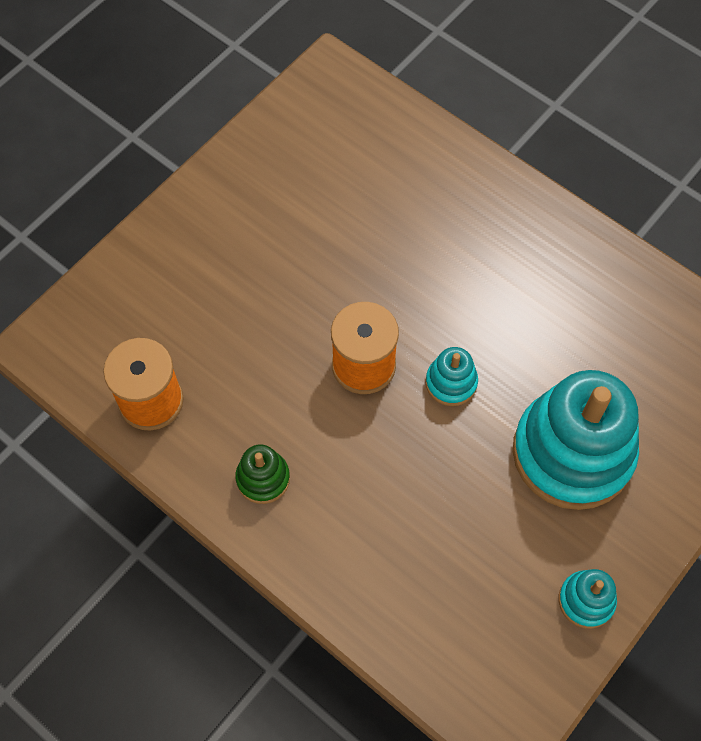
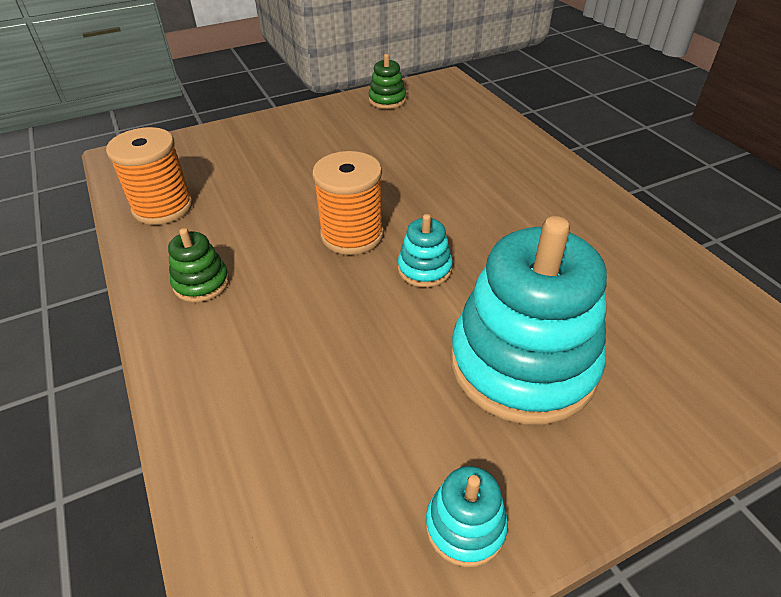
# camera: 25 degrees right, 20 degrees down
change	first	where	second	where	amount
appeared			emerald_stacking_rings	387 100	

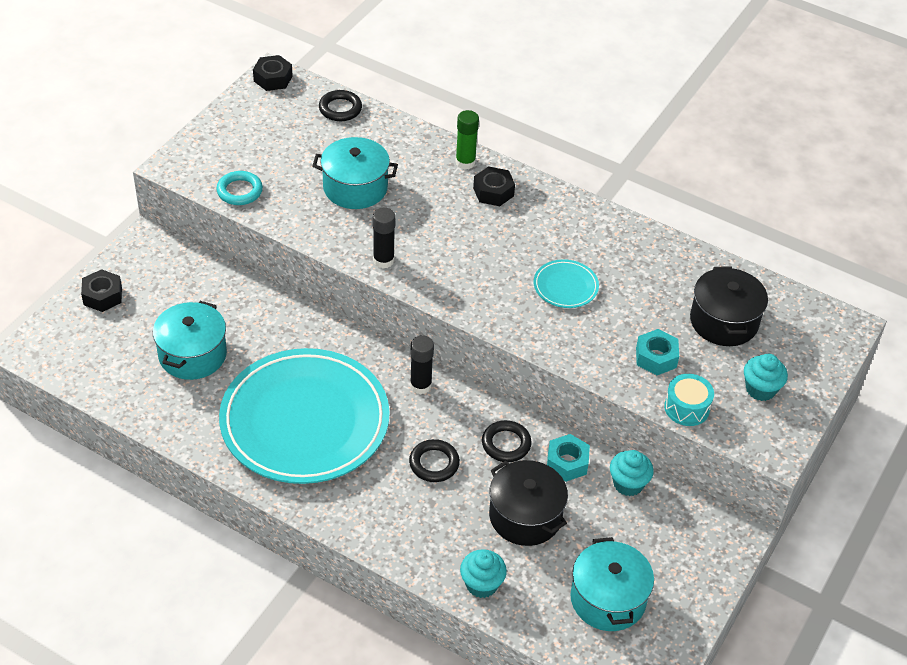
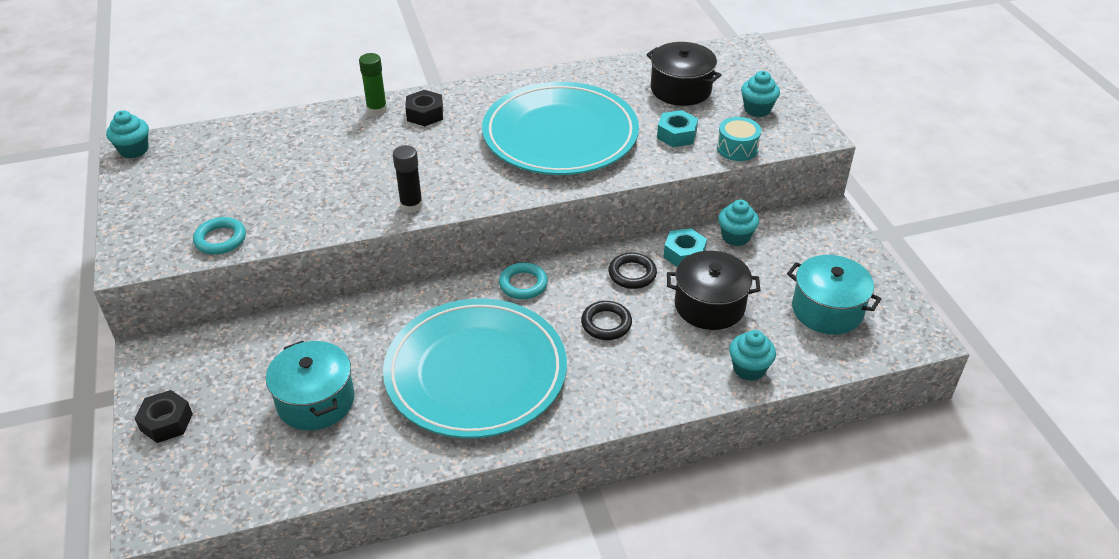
# camera: 45 degrees left, 5 degrees down
change	first	where	second	where	amount
exchanged	jet-black_nut	273 78	teal_fairy_cake	134 150	
missing	teal_pot	355 187			
missing	jet-black_torus	340 109			
exchanged	jet-black_glue	420 385	teal_torus	523 284	
size	teal_plate	565 286		560 135	x2.50

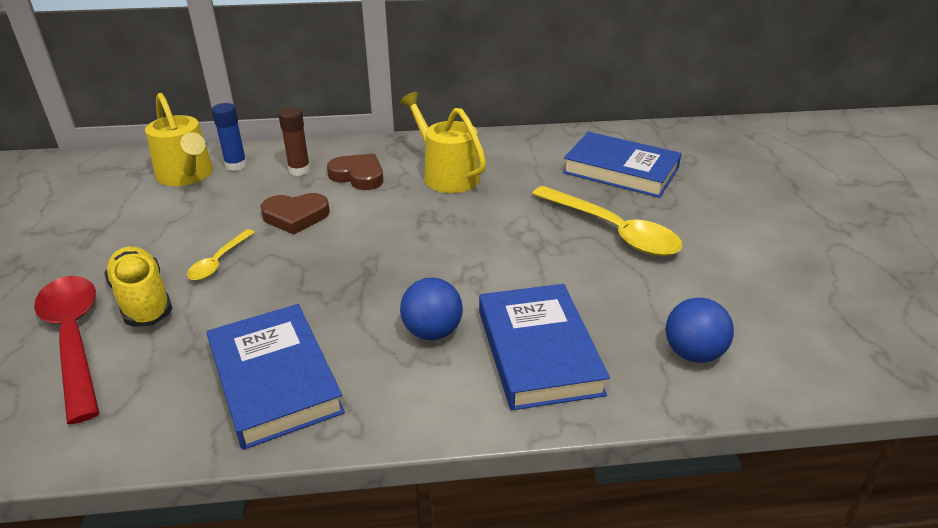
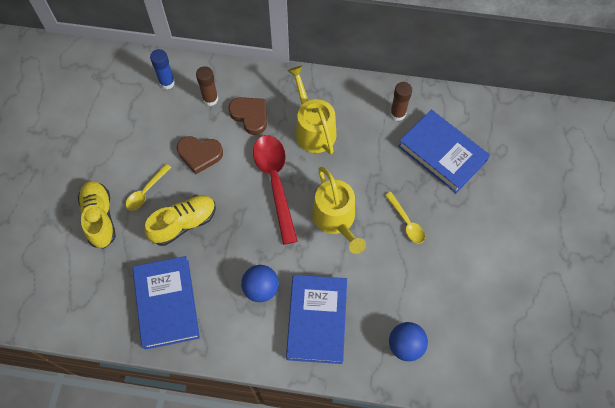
# camera: 15 degrees right, 30 degrees up
change	first	where	second	where	amount
relocated	crimson_tablespoon	74 338		275 182	
relocated	yellow_watering_can	187 175		335 219	
size	yellow_tablespoon	613 231		406 222	x0.52
appeared			yellow_lace-up_shoe	183 223	
appeared			dark_brown_glue	397 114	

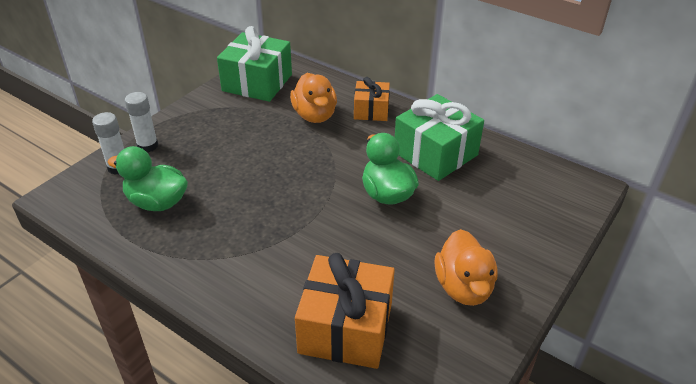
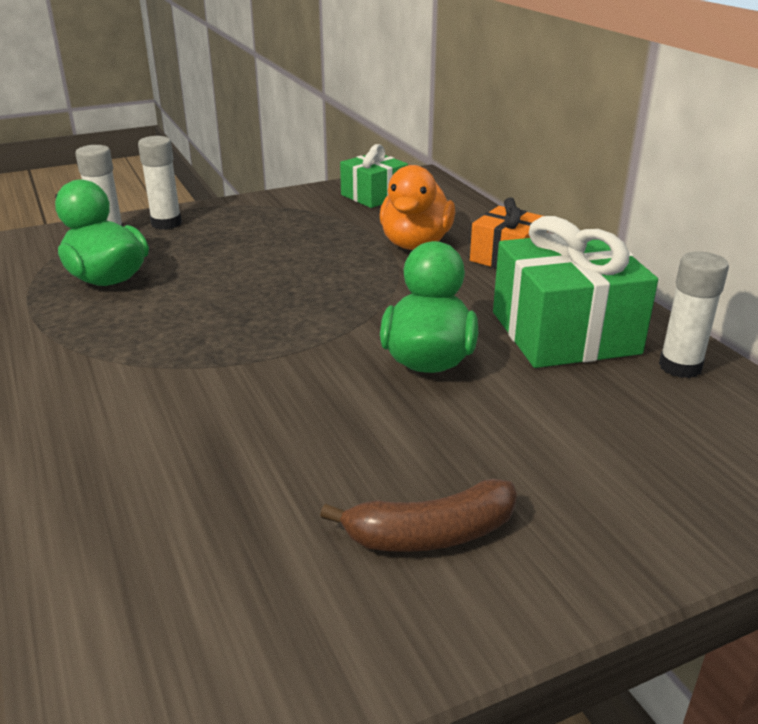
# camera: 30 degrees right, 10 degrees down
change	first	where	second	where	amount
size	emerald_wrapped_gift	257 83		374 196	x0.59
missing	orange_wrapped_gift	346 328			
exchanged	orange_rubber_duck	463 287	dark_brown_banana	430 534	
appeared			white_glue	680 367	

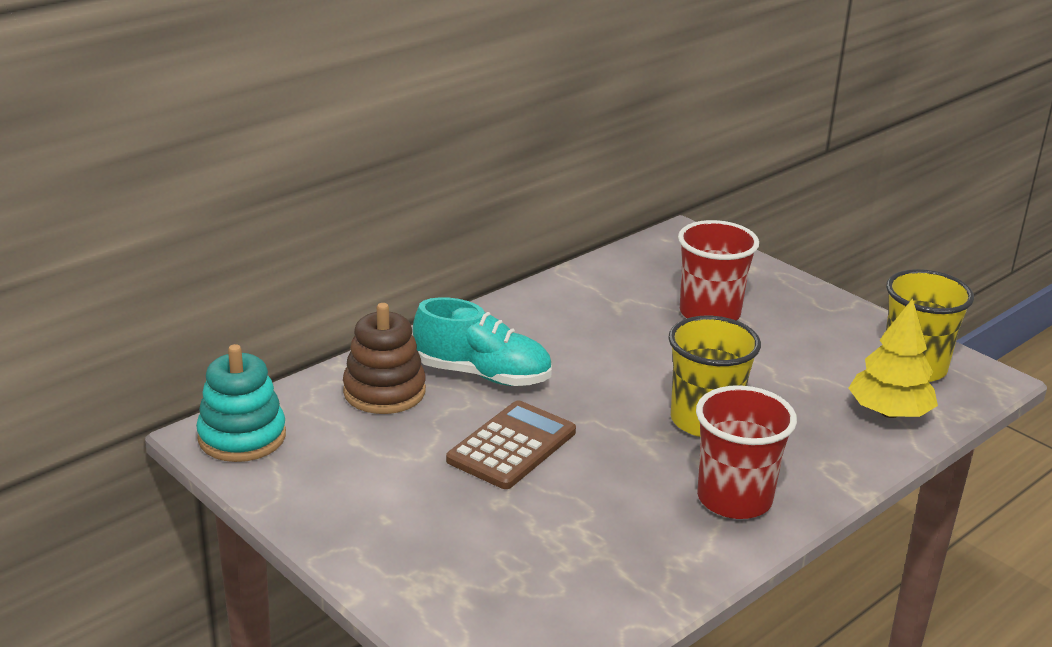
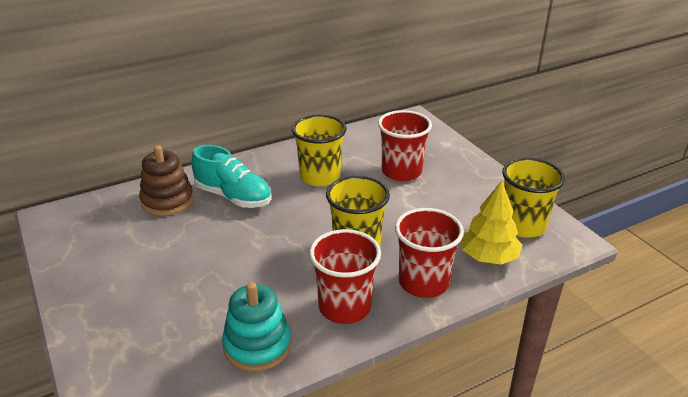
# camera: 15 degrees right, 5 degrees up
change	first	where	second	where	amount
relocated	teal_stacking_rings	242 437		257 345	
missing	dark_brown_calculator	512 446			
appeared			yellow_beaker	320 177	
appeared			crimson_beaker	423 282	

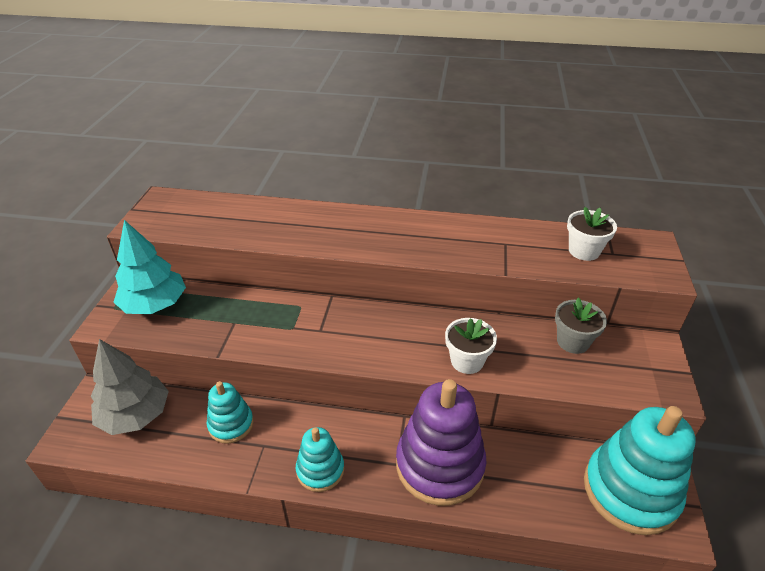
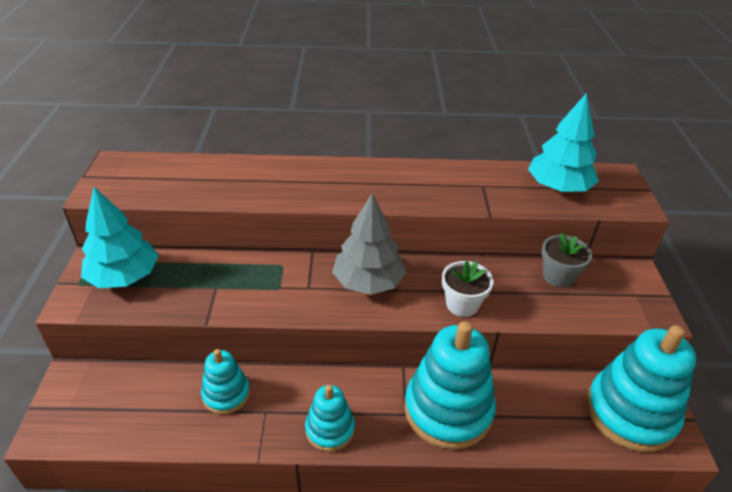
# camera: 10 degrees left, 0 degrees up
change	first	where	second	where	amount
relocated	ash-grey_fir_tree	135 415		368 282	
colour	royal_purple_stacking_rings	439 465	teal_stacking_rings	448 410	
exchanged	white_flower_pot	584 251	teal_fir_tree	558 187	

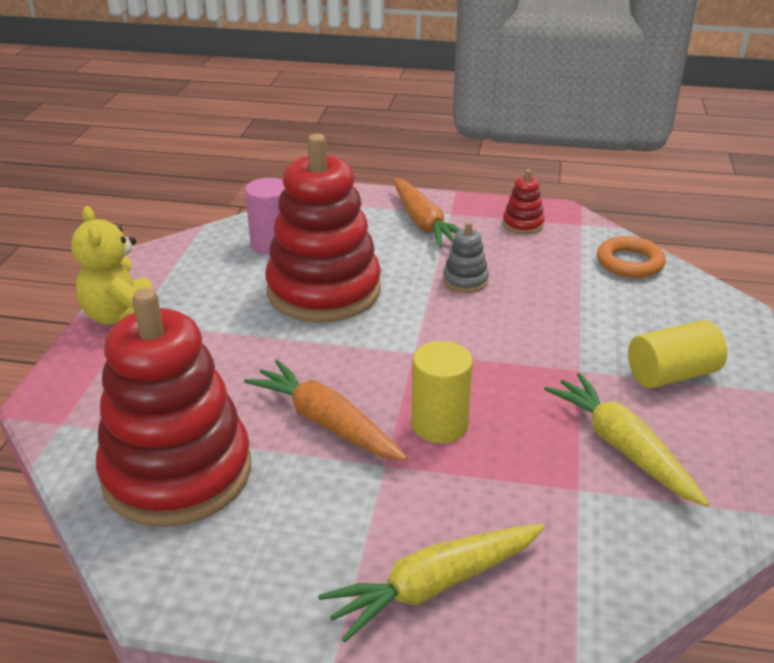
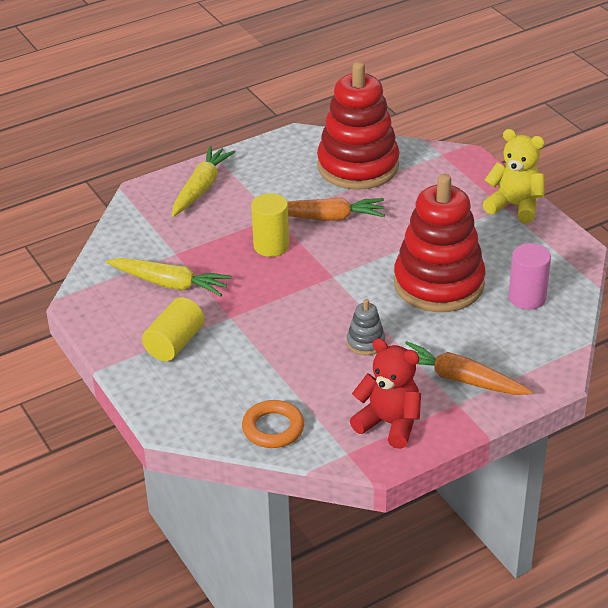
# camera: 140 degrees right, 5 degrees up
change	first	where	second	where	amount
exchanged	crimson_stacking_rings	523 224	crimson_teddy_bear	389 423	

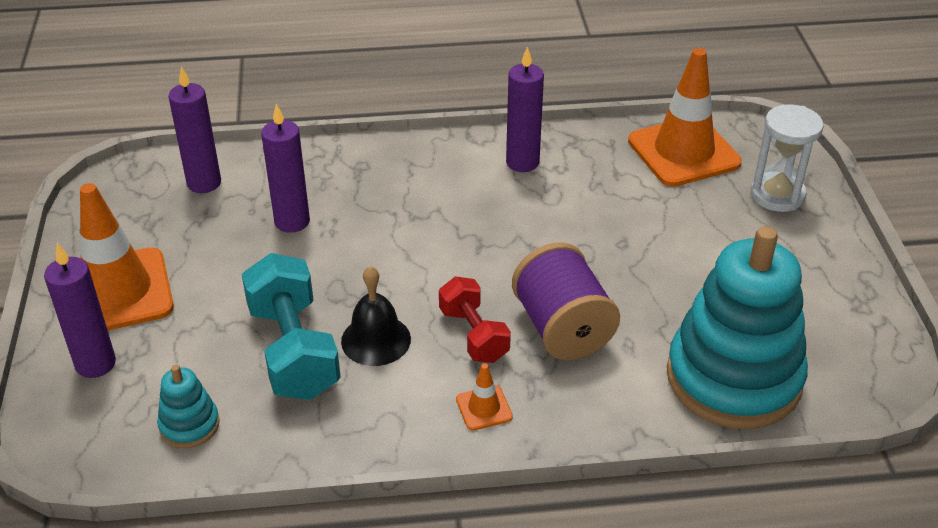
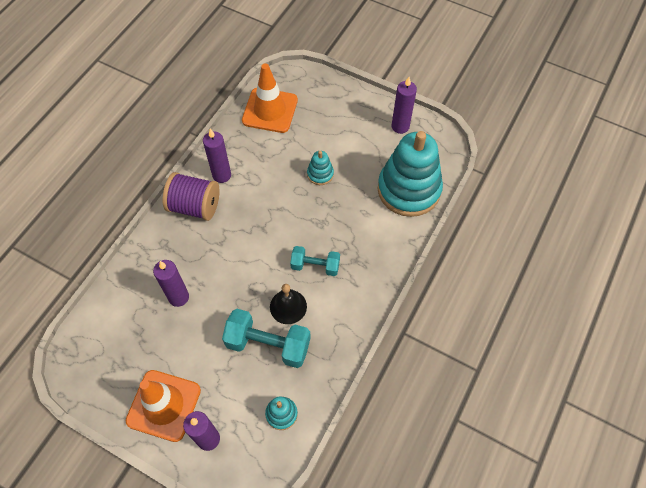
# camera: 55 degrees left, 20 degrees up
change	first	where	second	where	amount
relocated	royal_purple_pillar_candle	204 183		400 126	
colour	crimson_free_weight	473 335	teal_free_weight	315 266	
missing	orange_traffic_cone	484 408			
relocated	royal_purple_bobbin	562 328		195 206	
missing	white_hourglass	777 195			
appeared			teal_stacking_rings	320 174	

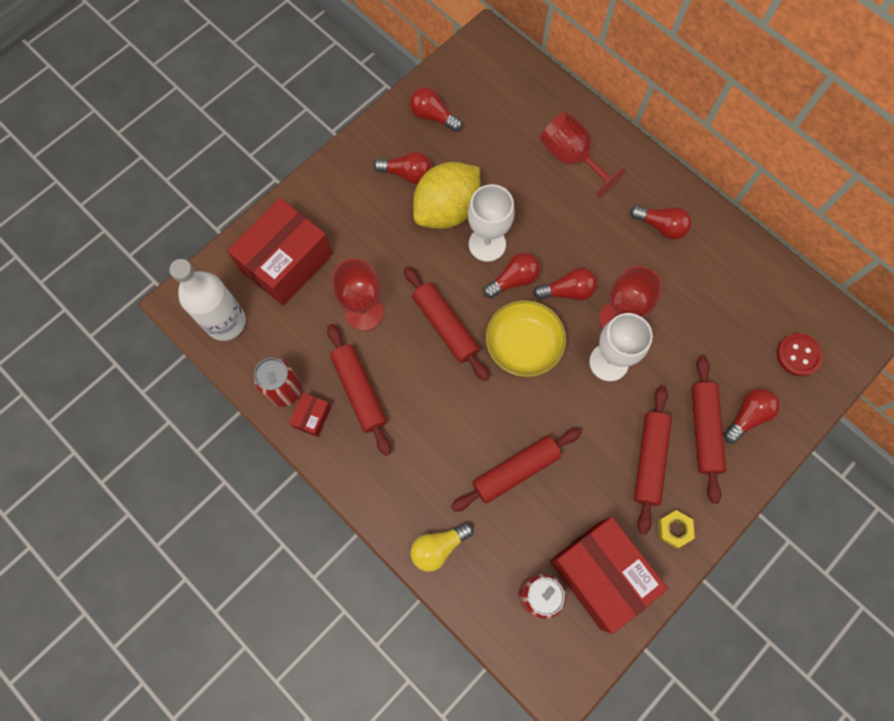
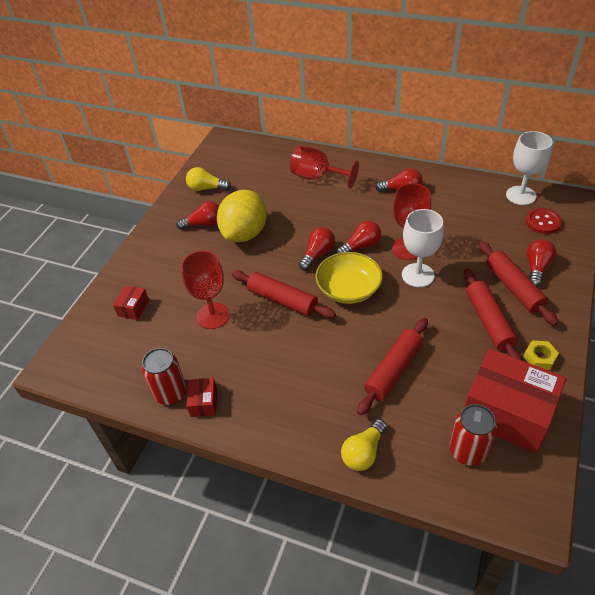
# camera: 20 degrees left, 25 degrees down
change	first	where	second	where	amount
missing	white_drink_bottle	226 322			
size	crimson_package	286 262		133 308	x0.43
missing	crimson_pastry_roller	360 391			
colour	crimson_bulb	433 116	yellow_bulb	206 188	
relocated	white_wine_glass	487 244		520 195	

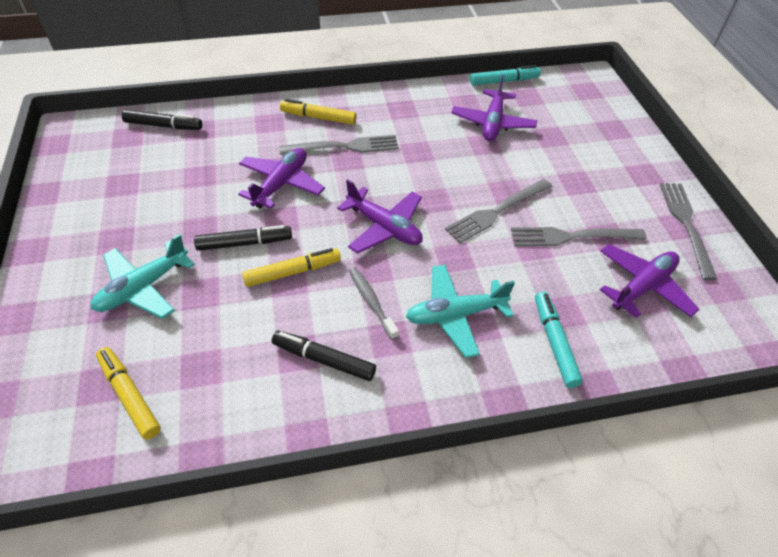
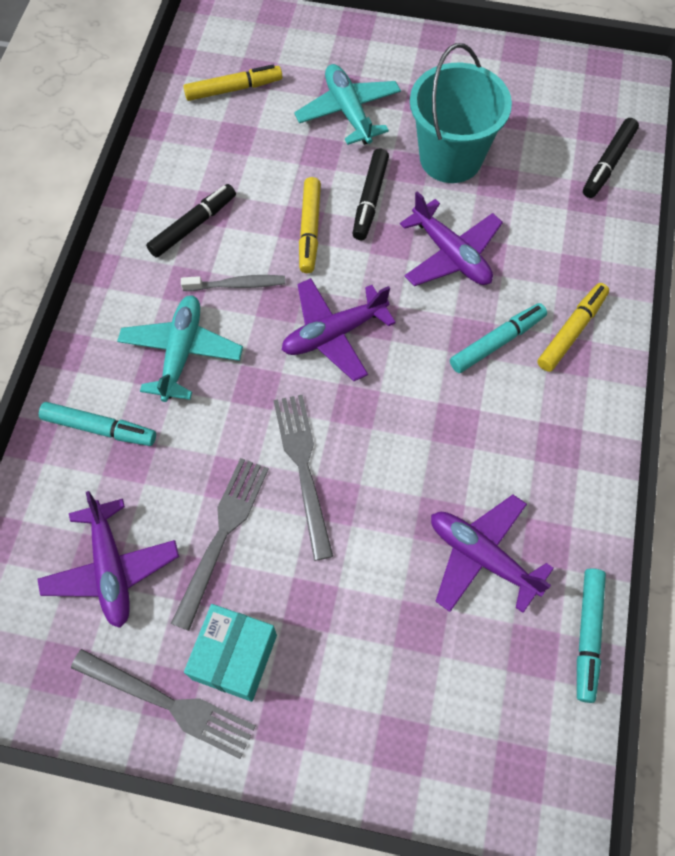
# camera: 115 degrees right, 15 degrees up
change	first	where	second	where	amount
exchanged	ash-grey_dinner_fork	345 146	teal_marker_pen	497 342	
appeared			teal_package	234 657	
appeared			teal_sand_bucket	450 158	

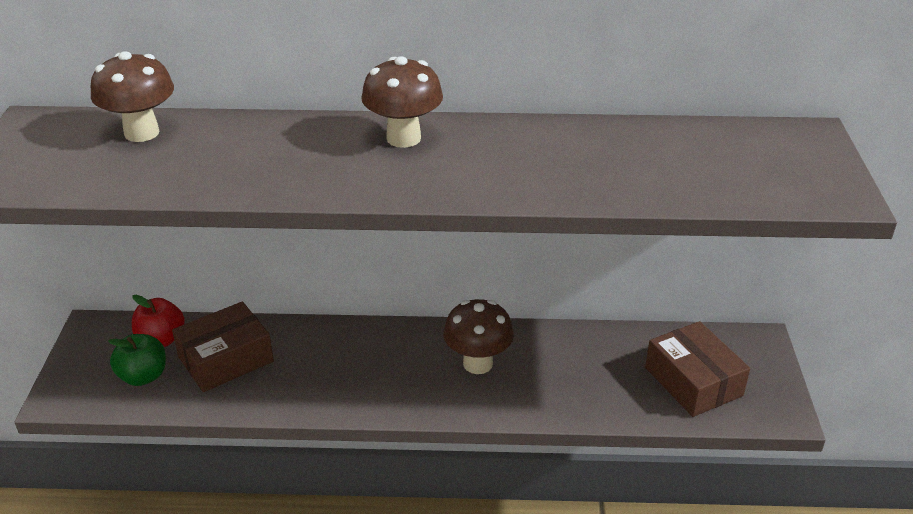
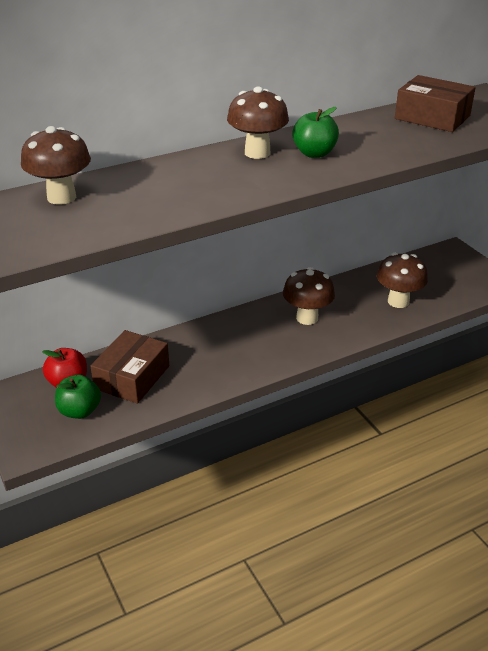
# camera: 30 degrees left, 0 degrees up
change	first	where	second	where	amount
relocated	dark_brown_package	693 381		432 117	
appeared			emerald_apple_fruit	314 153	
appeared			dark_brown_toadstool	398 301	

